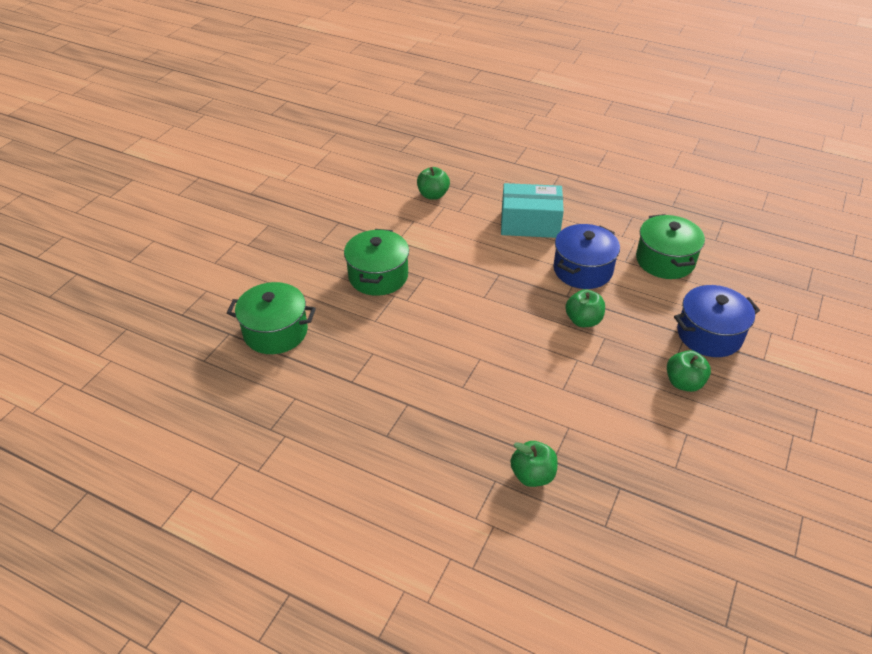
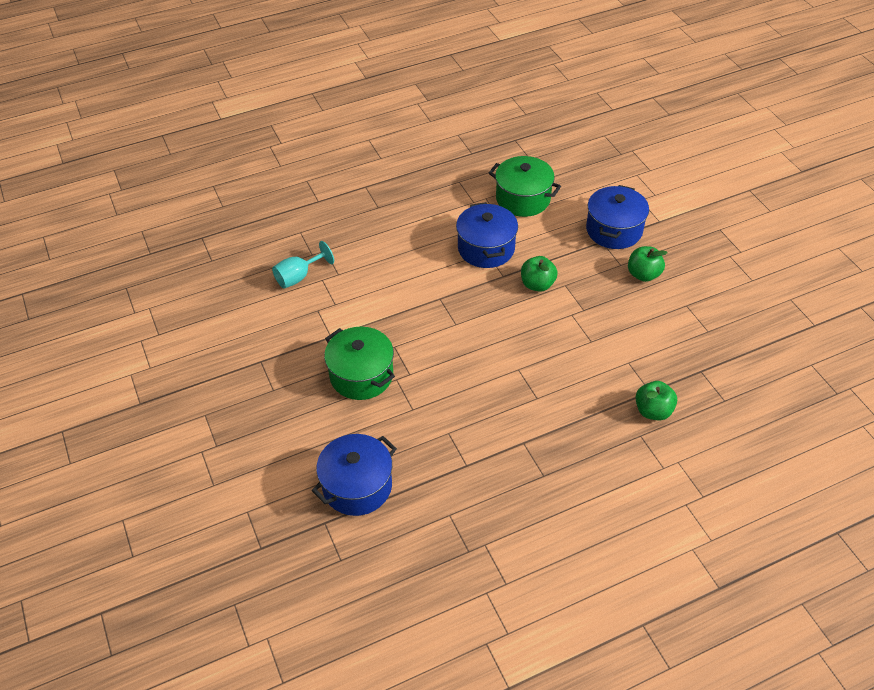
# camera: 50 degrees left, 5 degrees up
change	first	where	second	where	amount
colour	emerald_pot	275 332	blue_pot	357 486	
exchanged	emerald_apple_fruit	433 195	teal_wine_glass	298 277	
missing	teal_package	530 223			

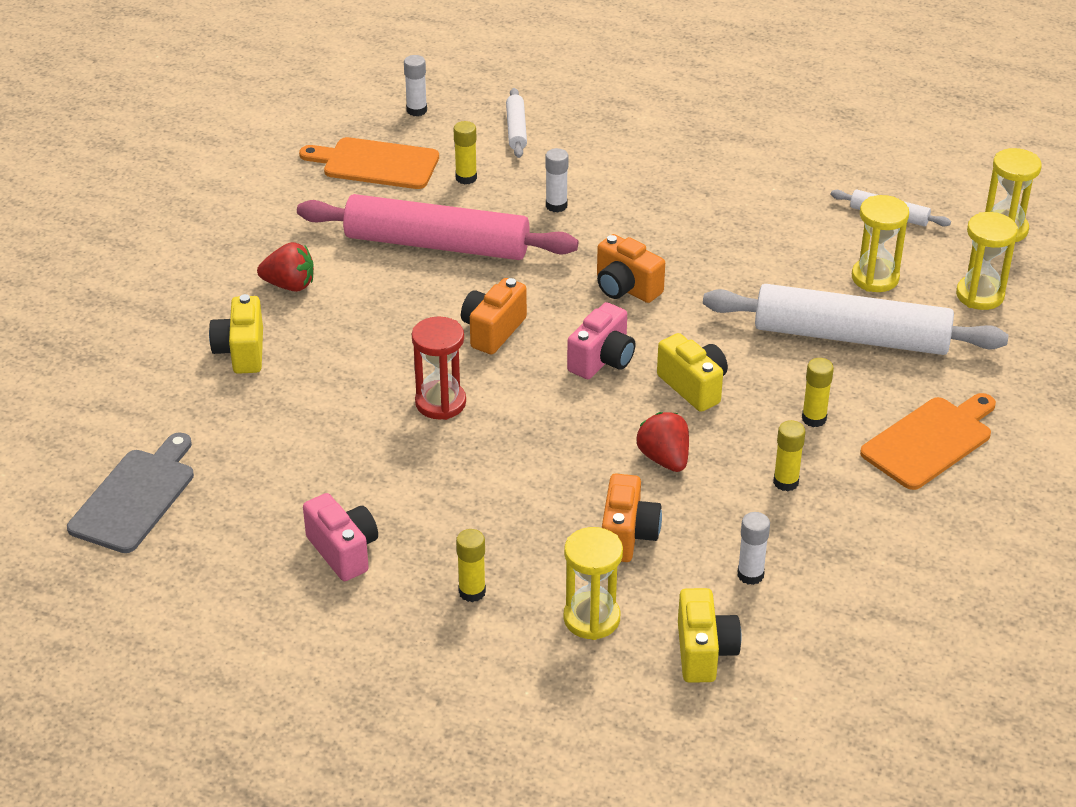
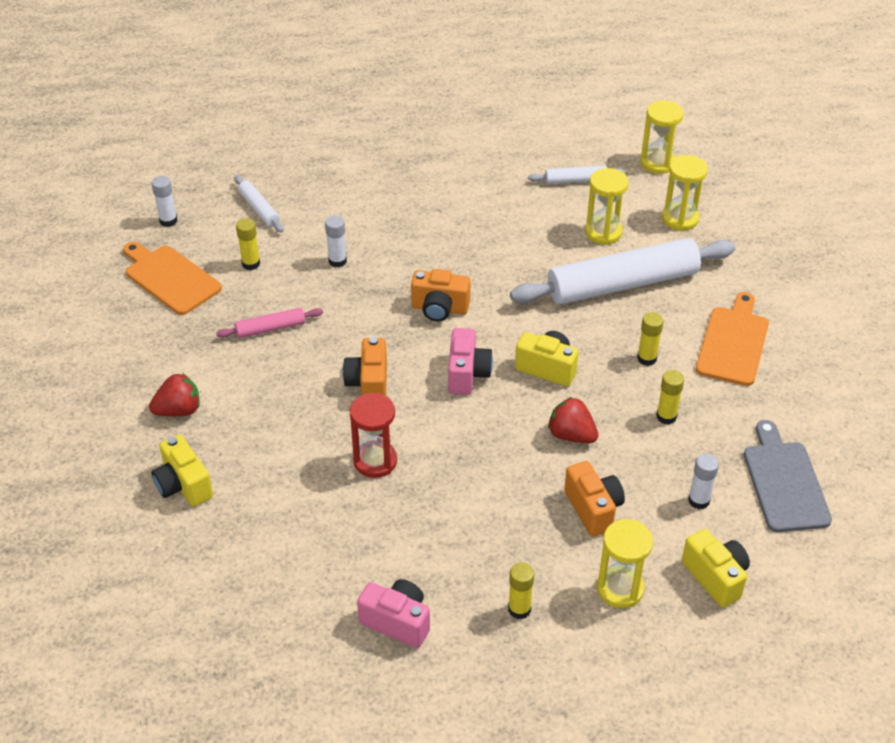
# camera: 30 degrees left, 5 degrees up
change	first	where	second	where	amount
relocated	ash-grey_chopping_board	135 497		784 482	
size	rose-pink_pastry_roller	437 244		270 328	x0.44
spun	orange_chopping_board	376 164		170 278	60 degrees clockwise

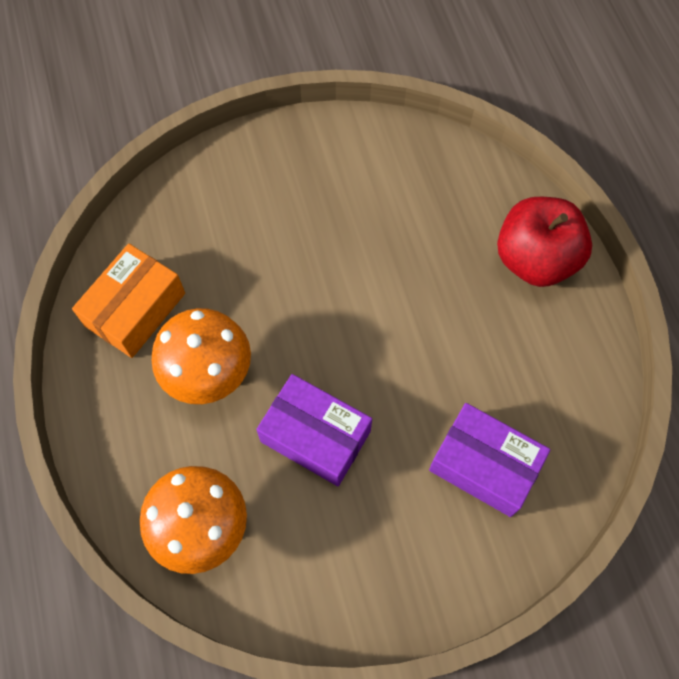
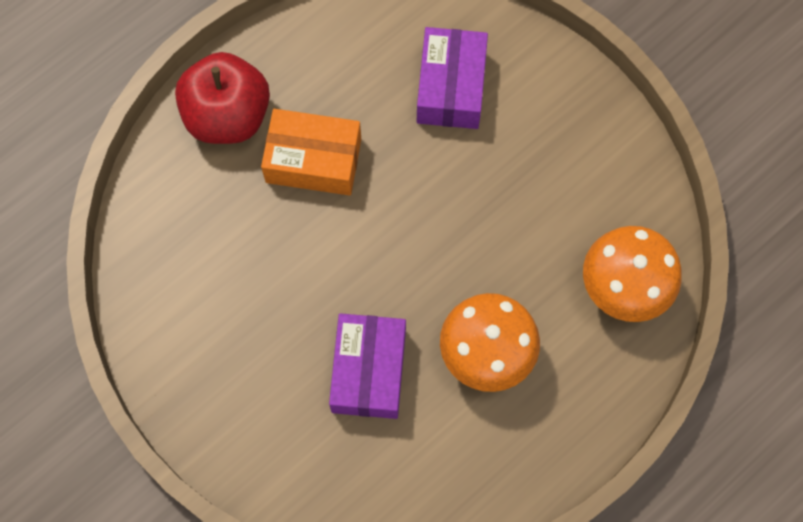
# camera: 115 degrees left, 5 degrees up
change	first	where	second	where	amount
relocated	orange_package	135 309		313 160	
relocated	royal_purple_package	315 436		369 371	

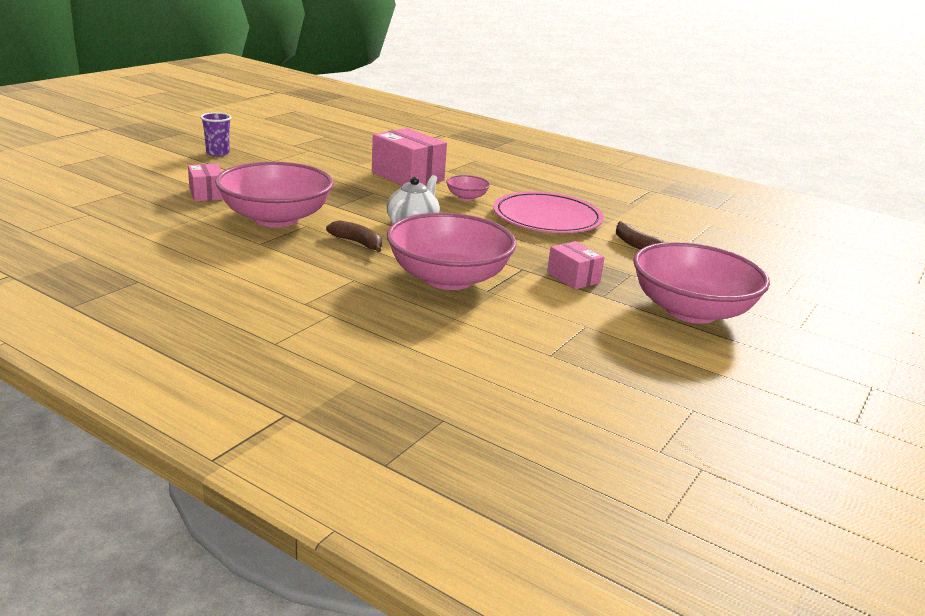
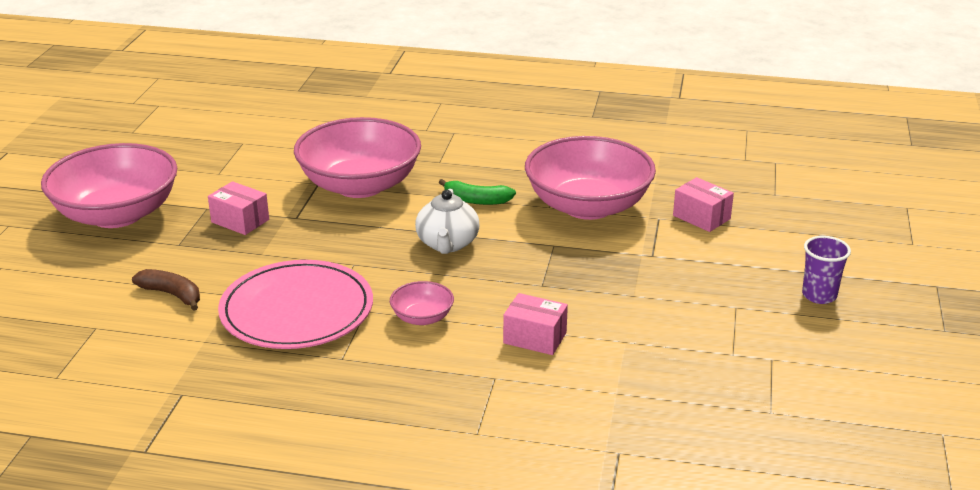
# camera: 160 degrees right, 5 degrees up
change	first	where	second	where	amount
colour	dark_brown_banana	358 243	emerald_banana	476 200	
size	rose-pink_package	407 176		535 338	x0.57

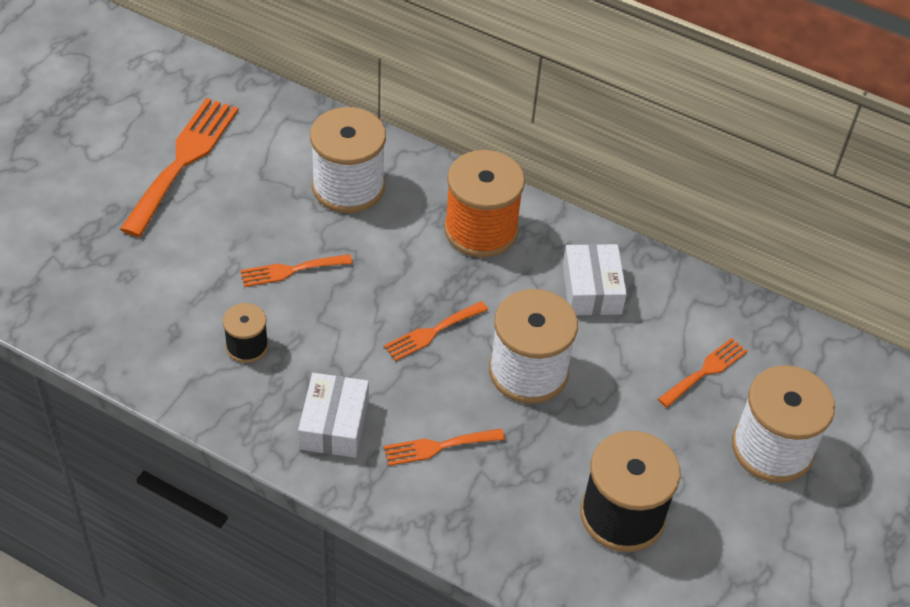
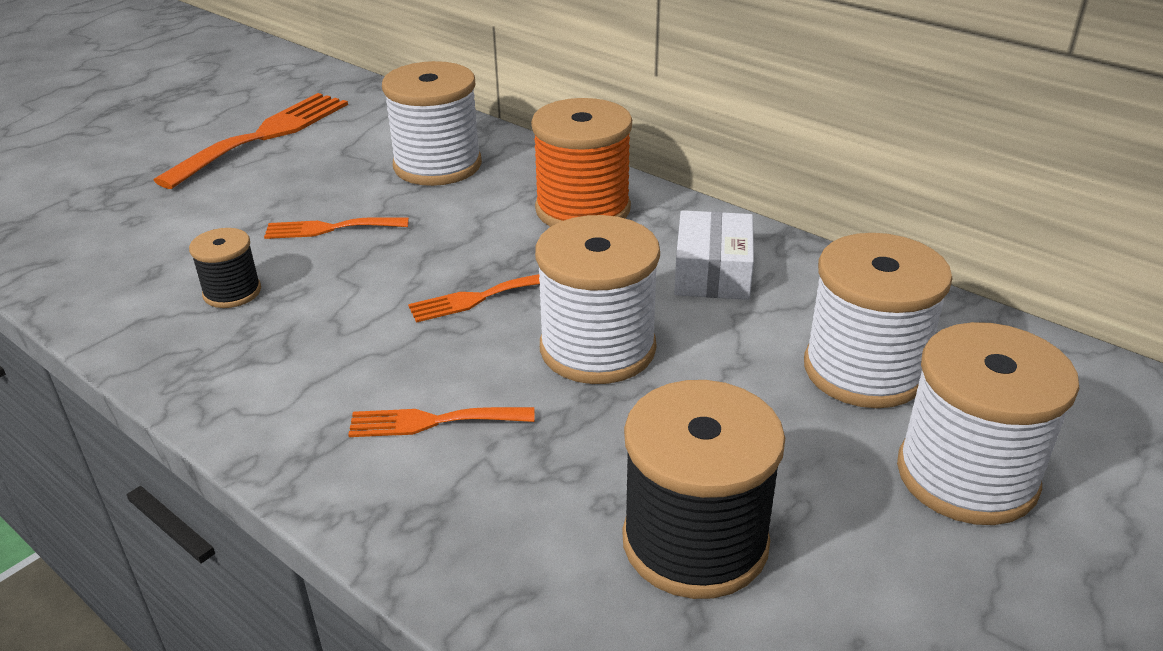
# camera: 15 degrees right, 15 degrees down
change	first	where	second	where	amount
missing	white_package	334 424			
exchanged	orange_dinner_fork	705 371	white_bobbin	864 370	

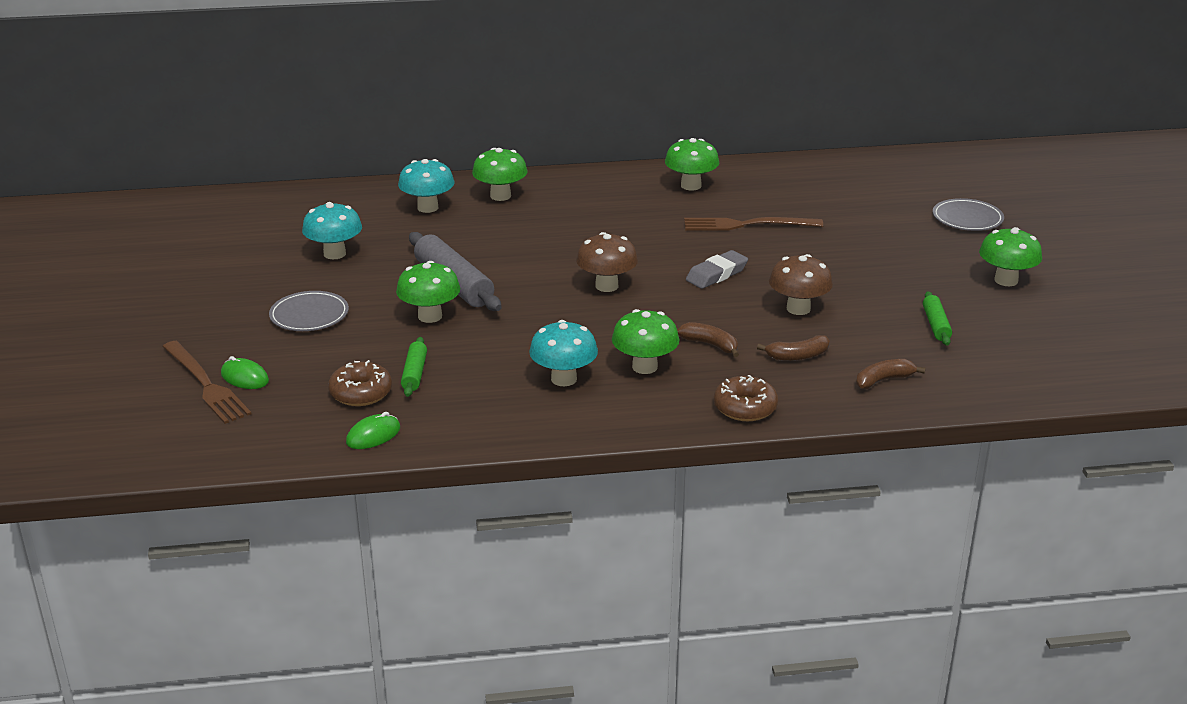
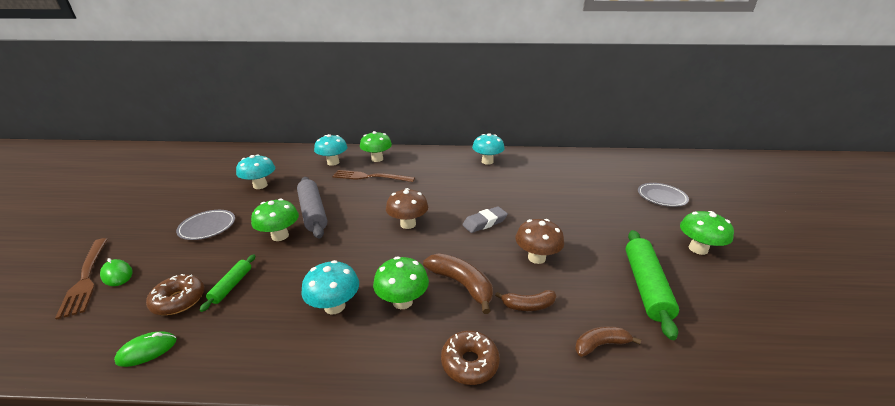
# camera: 10 degrees right, 0 degrees up
change	first	where	second	where	amount
colour	emerald_toadstool	691 186	teal_toadstool	487 161	
size	dark_brown_banana	710 345		461 285	x1.61
relocated	dark_brown_dinner_fork	747 225		370 177	
size	emerald_pastry_roller	936 325		645 286	x1.88

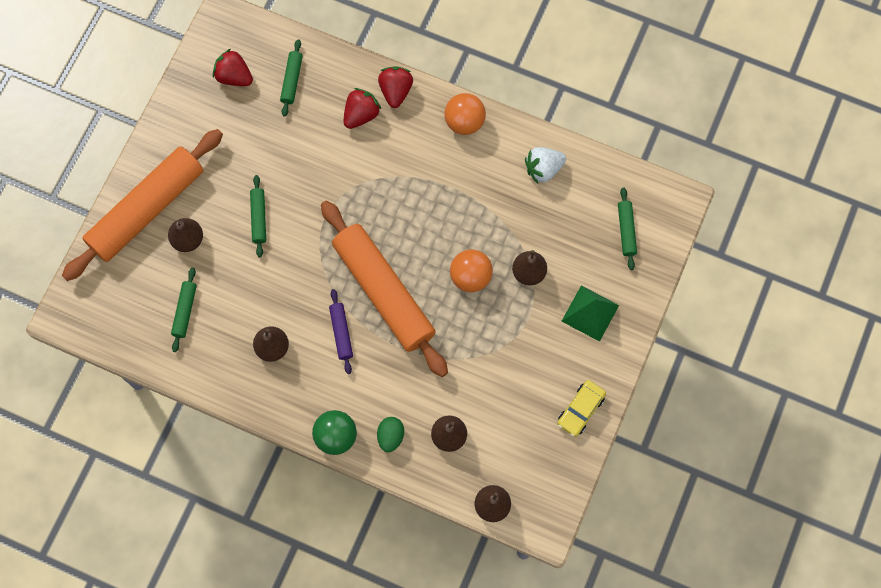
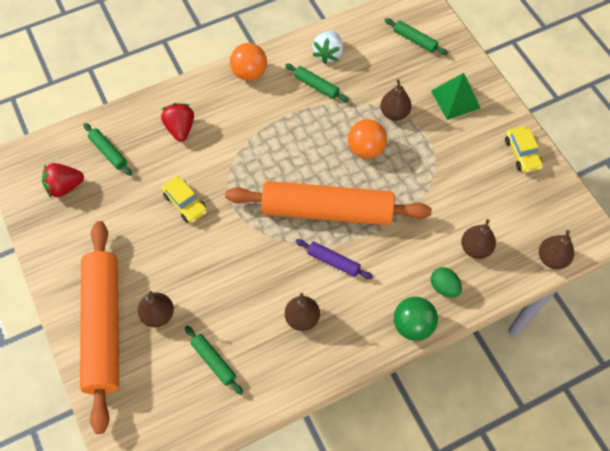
# camera: 50 degrees left, 10 degrees down
change	first	where	second	where	amount
relocated	emerald_pastry_roller	258 218		316 86	
missing	crimson_strawberry	395 91			
appeared			yellow_toy_car	185 203	

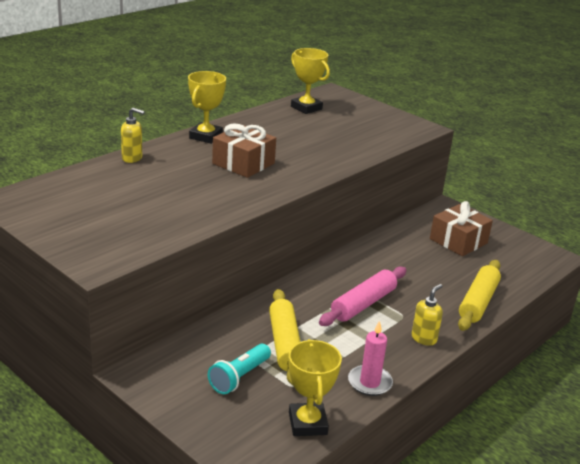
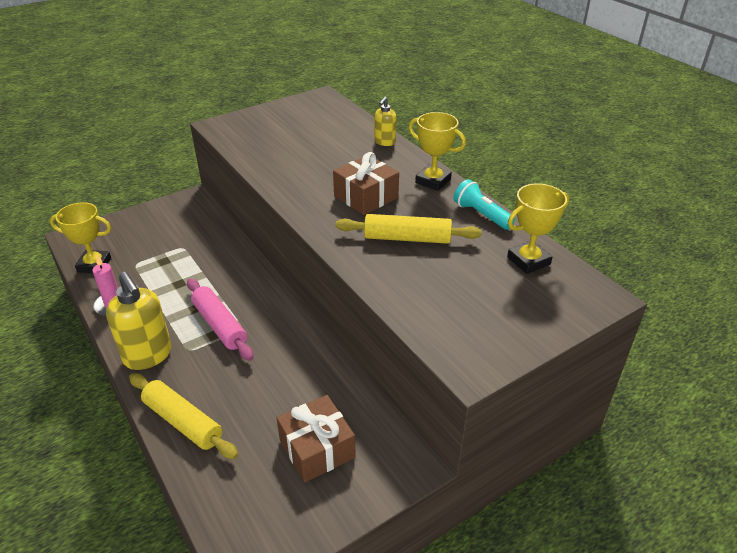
# camera: 105 degrees right, 10 degrees up
change	first	where	second	where	amount
relocated	teal_torch	239 377		481 214	
relocated	yellow_pastry_roller	284 343		407 238	
size	yellow_soap_dispenser	424 338		148 355	x1.84

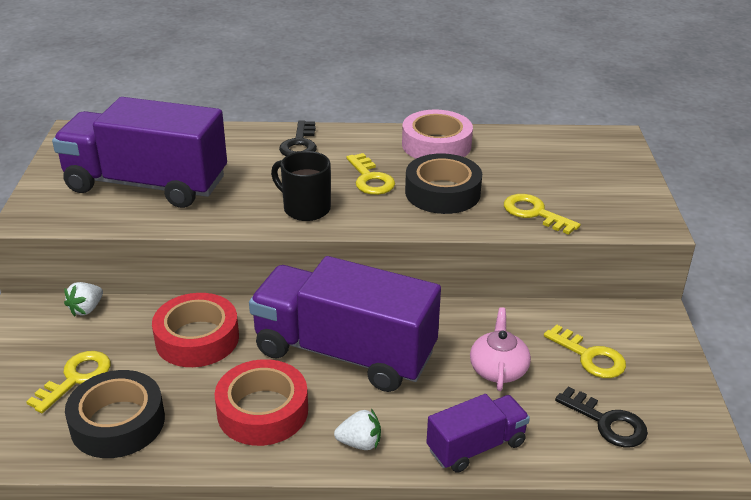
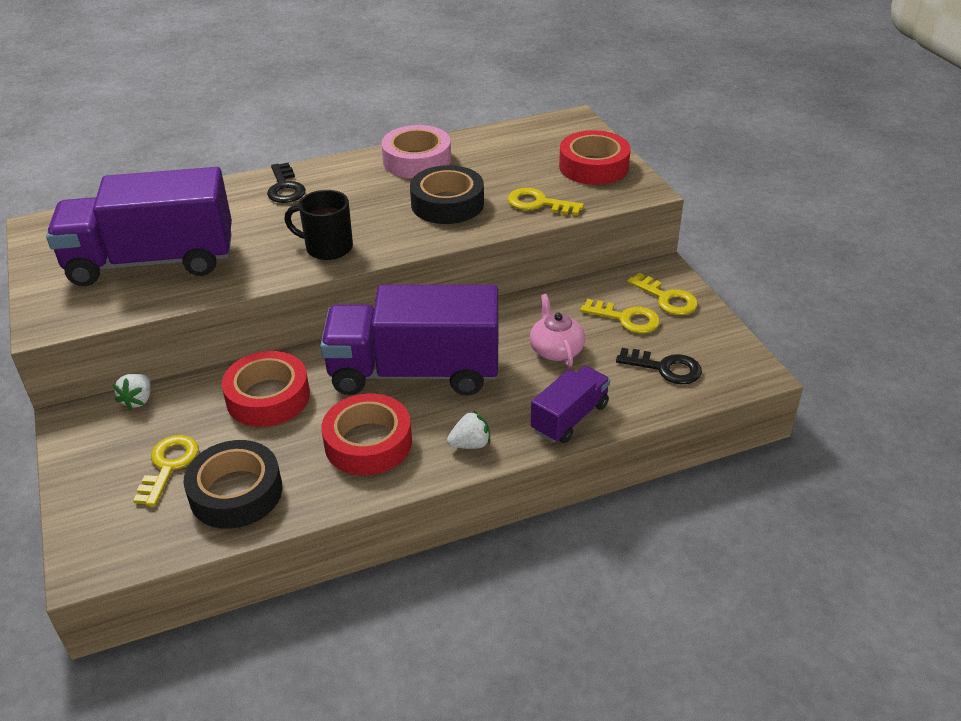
# camera: 20 degrees left, 5 degrees up
change	first	where	second	where	amount
relocated	yellow_key	370 179		667 298	
appeared			crimson_tape	593 166	

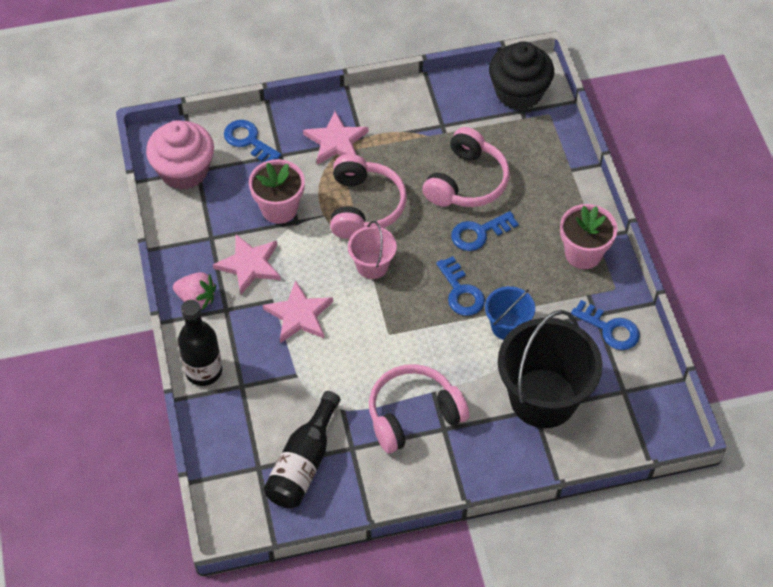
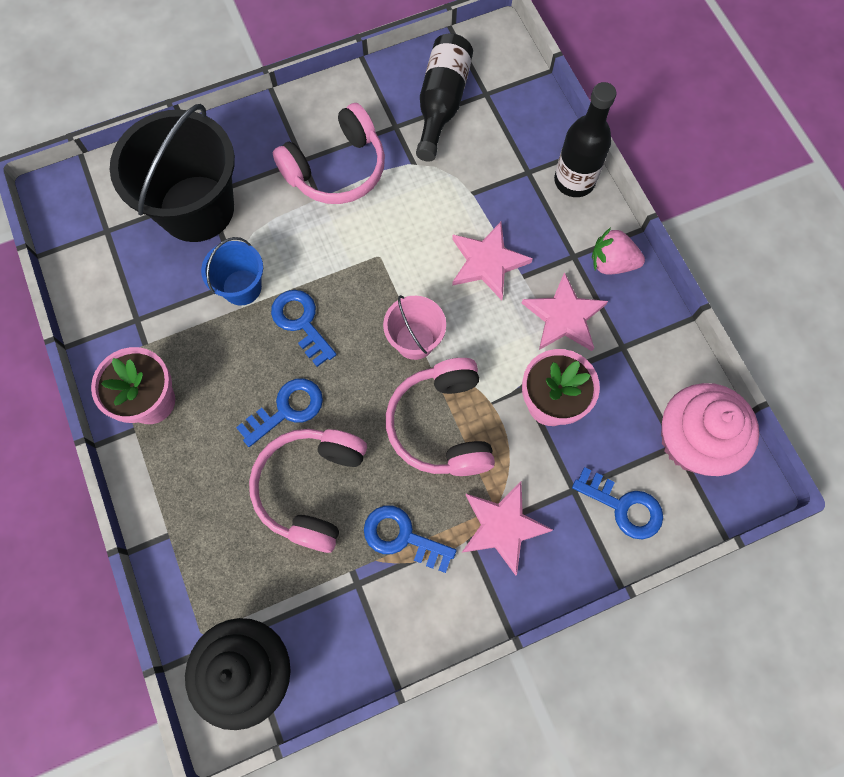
# camera: 170 degrees right, 15 degrees up
change	first	where	second	where	amount
relocated	blue_key	610 329		402 537	

